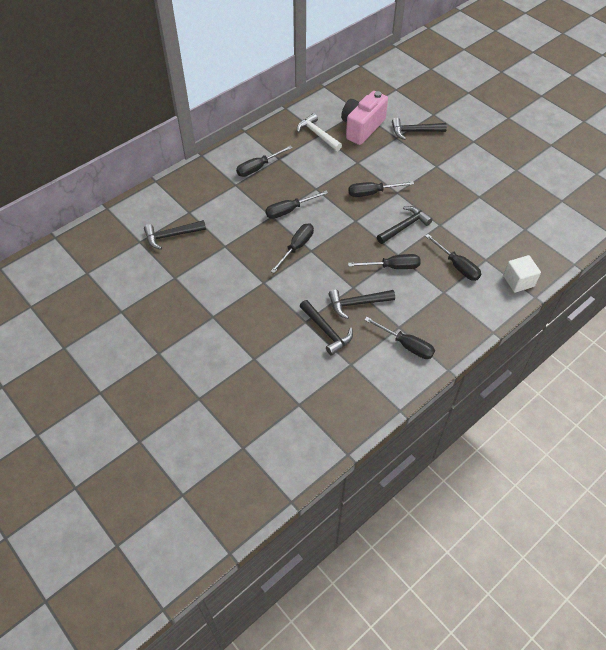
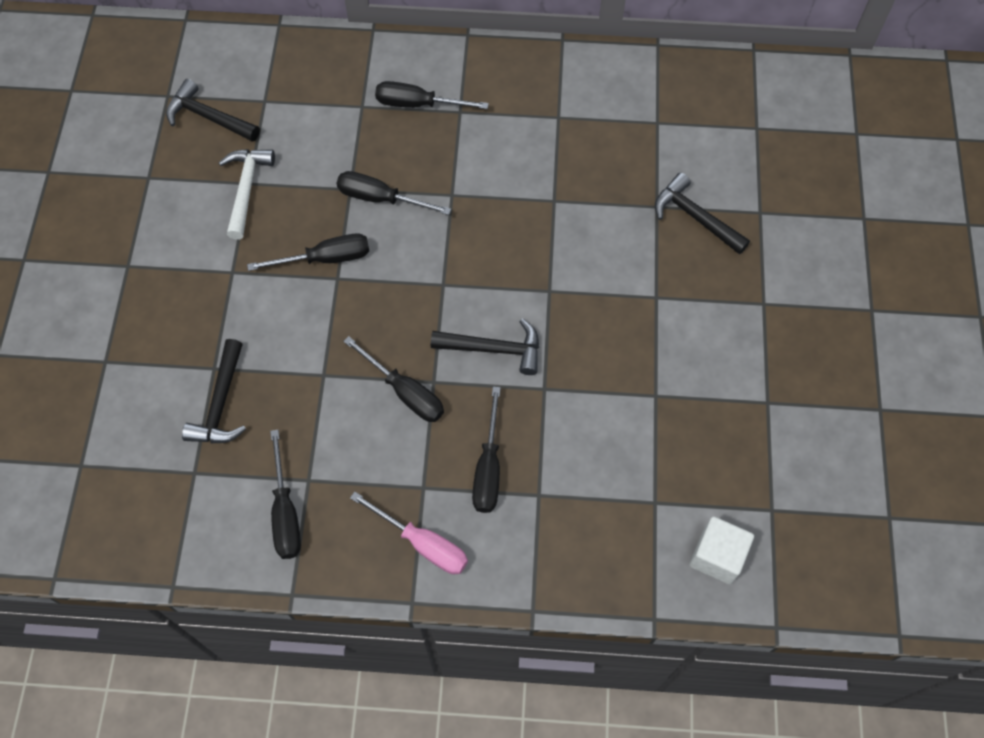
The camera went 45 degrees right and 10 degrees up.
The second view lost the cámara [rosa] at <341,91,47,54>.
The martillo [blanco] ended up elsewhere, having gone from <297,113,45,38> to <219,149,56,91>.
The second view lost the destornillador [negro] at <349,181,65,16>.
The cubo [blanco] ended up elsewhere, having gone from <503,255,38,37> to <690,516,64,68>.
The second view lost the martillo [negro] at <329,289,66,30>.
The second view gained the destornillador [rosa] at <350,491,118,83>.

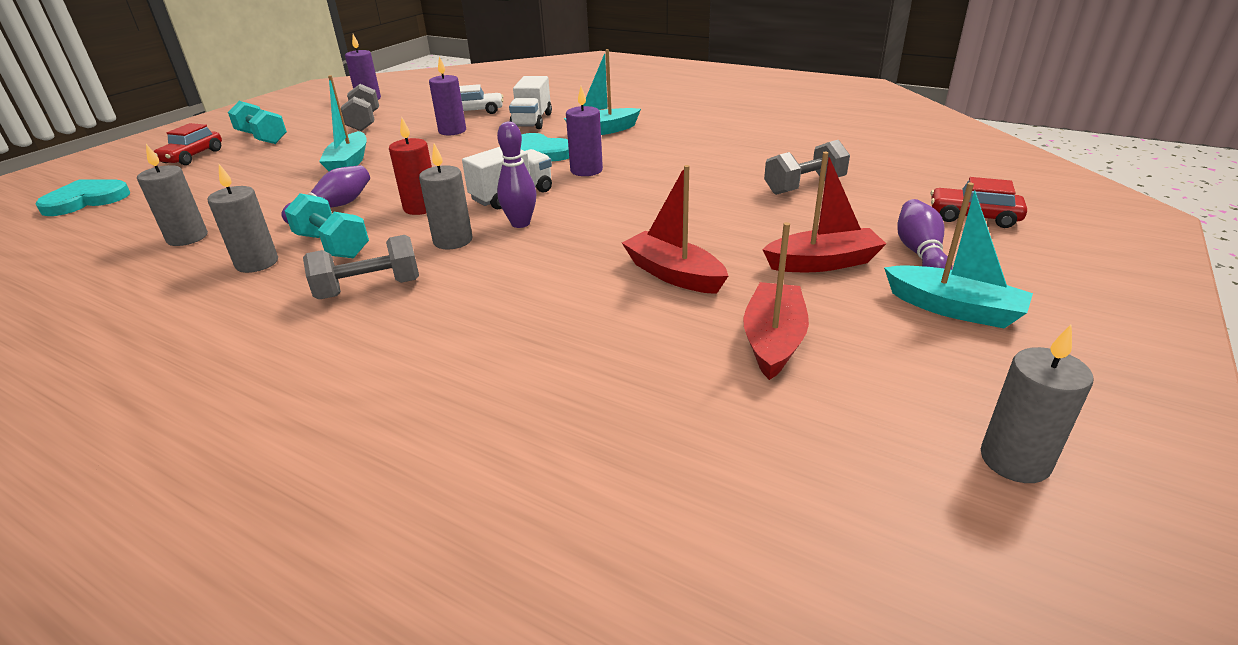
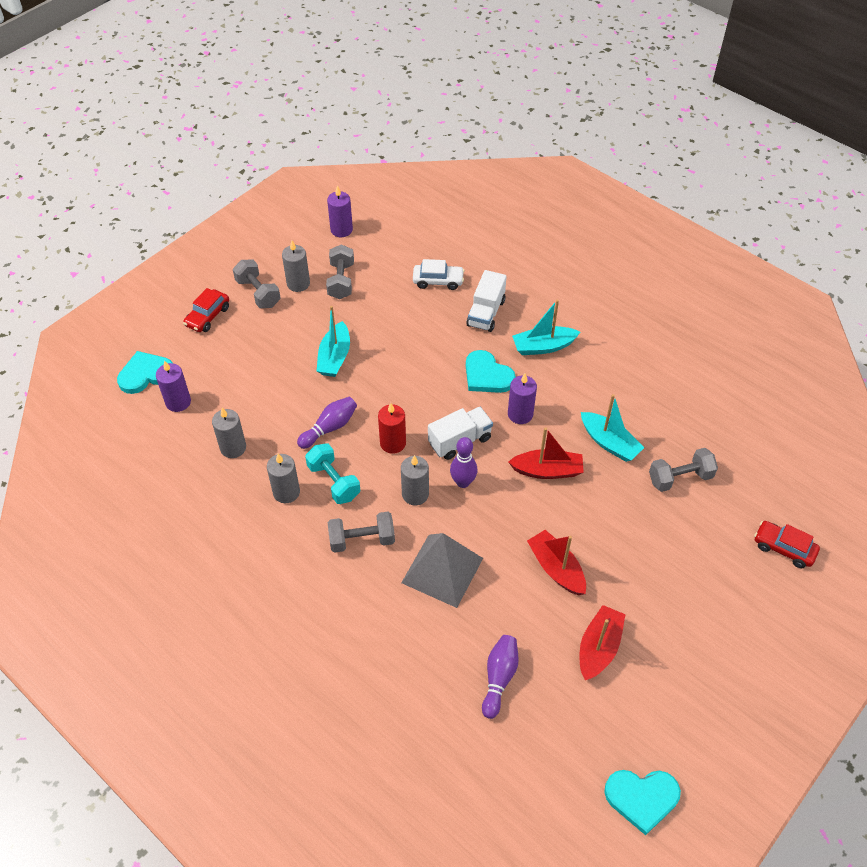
The camera went 10 degrees right and 20 degrees up.
The vela [morado] ended up elsewhere, having gone from <429,57,37,78> to <156,360,35,52>.
What was the mancuerna [turquesa] at <228,101,59,43> turned into the mancuerna [gris] at <233,260,47,48>.
The barco [rojo] ended up elsewhere, having gone from <762,152,124,120> to <508,427,76,52>.
The barco [turquesa] ended up elsewhere, having gone from <884,182,149,146> to <581,394,64,68>.
The bolo [morado] ended up elsewhere, having gone from <897,199,55,71> to <482,635,37,84>.
The vela [gris] ended up elsewhere, having gone from <981,324,113,159> to <282,241,28,51>.
The second view gained the pirámide [gris] at <401,533,82,75>.
The second view gained the corazón [turquesa] at <604,770,77,65>.

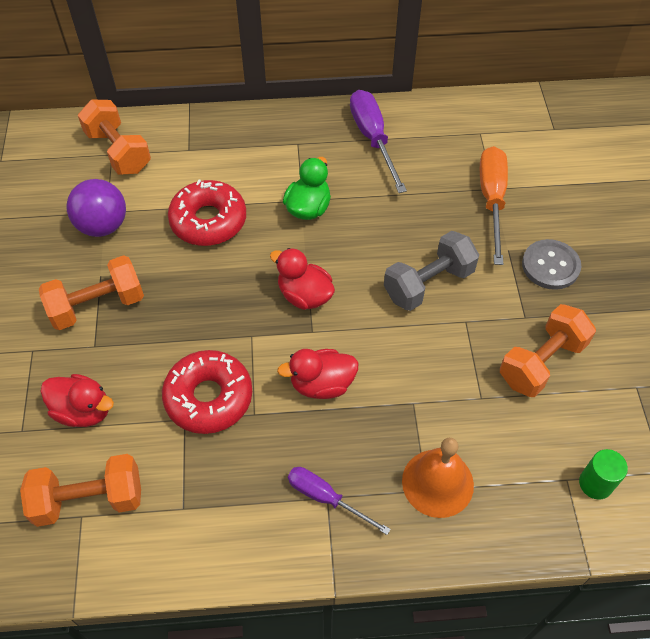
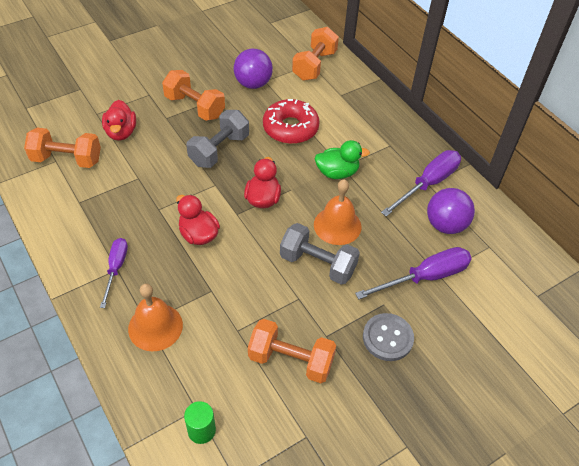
The camera went 60 degrees right and 5 degrees down.
What was the destornillador [naranja] at <480,146,28,119> turned into the destornillador [morado] at <355,247,117,52>.
The second view lost the rosquilla [rojo] at <162,350,90,84>.
The mancuerna [naranja] at <20,454,121,73> ended up facing another way, 45 degrees counterclockwise from before.
The second view gained the mancuerna [gris] at <186,110,63,58>.
The second view gained the campana [naranja] at <314,179,47,66>.
The second view gained the pelota [morado] at <427,188,48,46>.

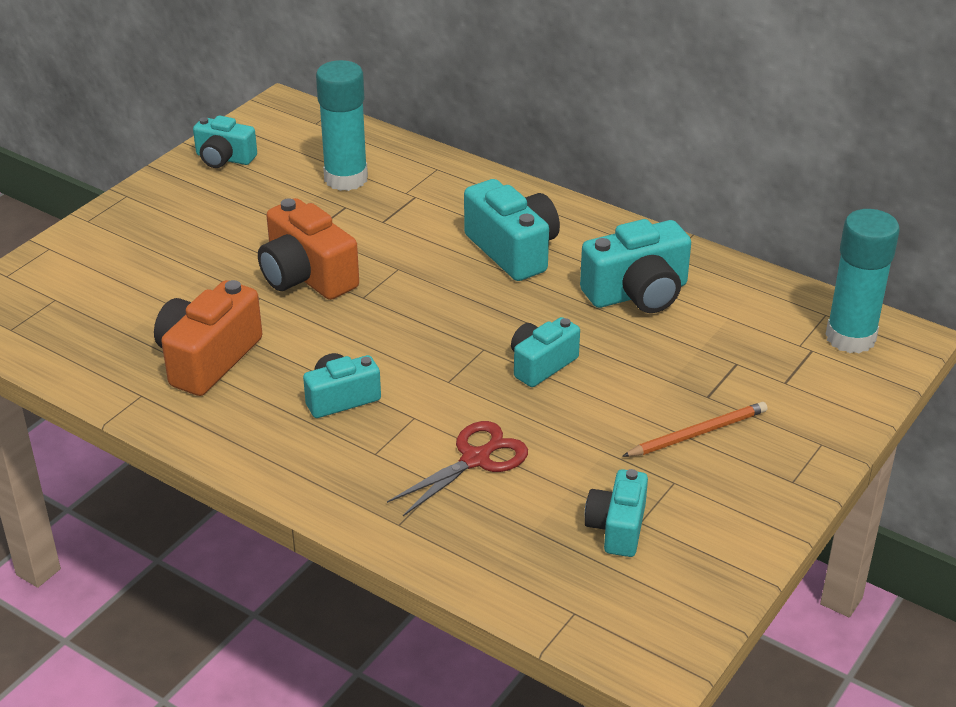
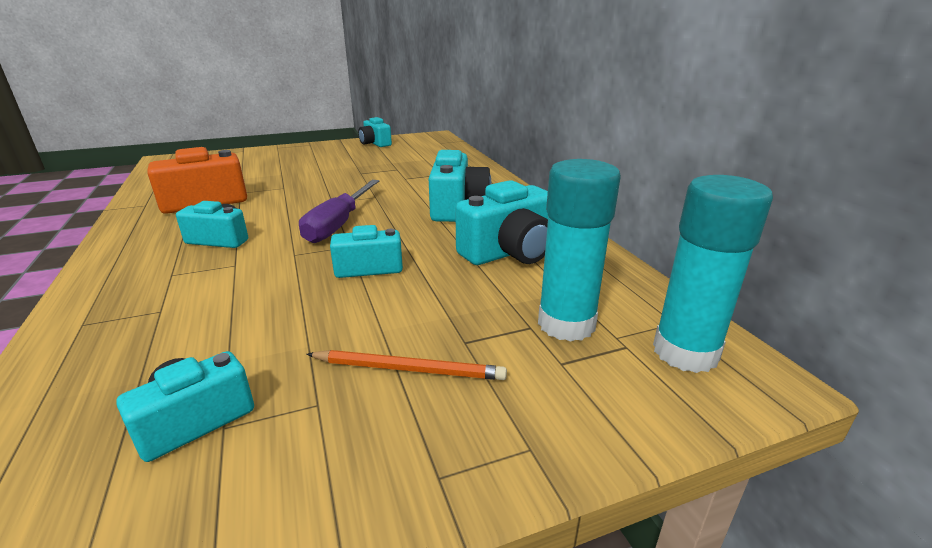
The camera went 35 degrees right and 10 degrees down.
The barra de pegamento [turquesa] ended up elsewhere, having gone from <316,60,52,131> to <538,159,83,183>.
The second view lost the cámara [naranja] at <258,198,101,102>.
The cámara [turquesa] at <580,219,111,94> ended up facing another way, 45 degrees counterclockwise from before.
The second view lost the tijeras [rojo] at <387,421,141,95>.
The second view gained the destornillador [morado] at <299,180,80,63>.

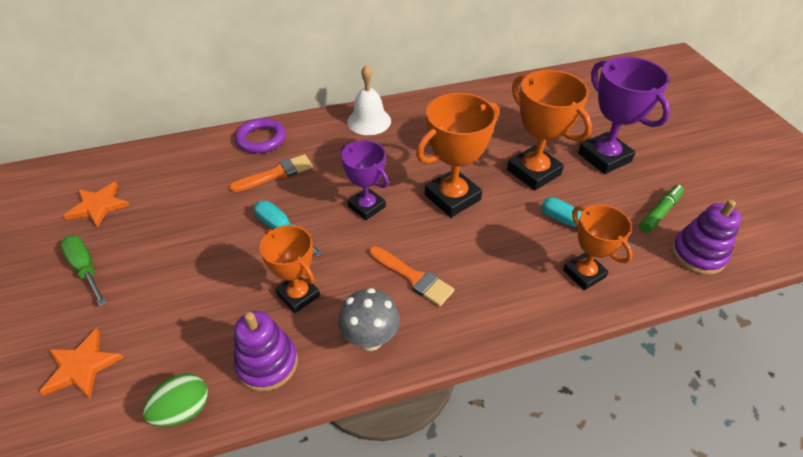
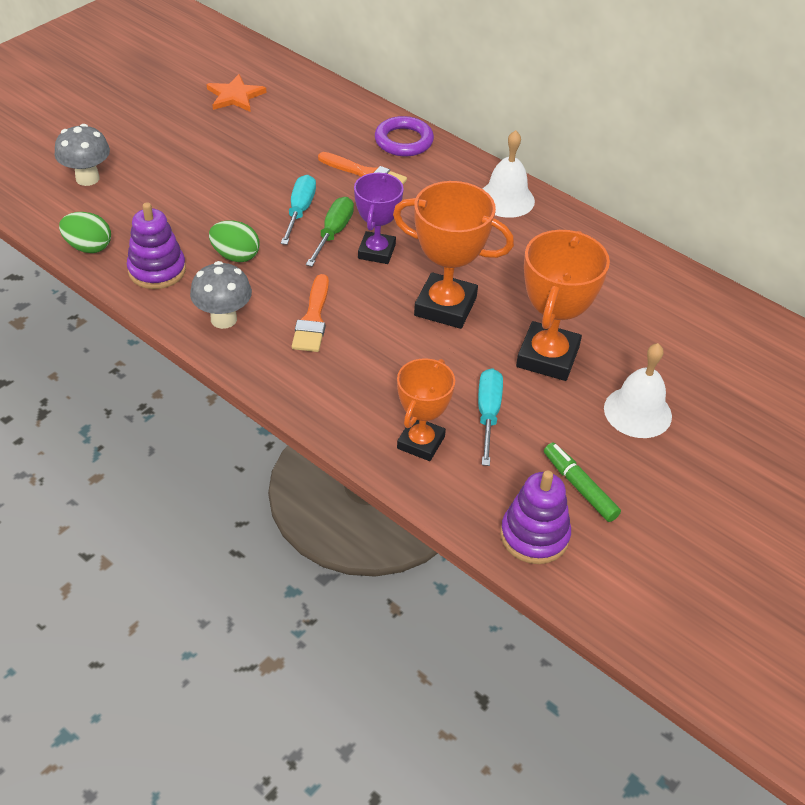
The camera went 55 degrees right and 0 degrees up.
Where the trofeo [morado] stood at <578,57,92,117>, the campana [blanco] came to stand at <604,343,68,95>.
The rotulador [verde] at <639,185,45,48> ended up facing another way, 135 degrees counterclockwise from before.
Where the trofeo [naranja] stood at <260,225,60,88>, the huevo [verde] came to stand at <209,220,51,42>.
The destornillador [verde] ended up elsewhere, having gone from <60,236,47,70> to <306,197,48,70>.
Where the estrella [naranja] stood at <40,328,84,70>, the seta [gris] came to stand at <55,124,55,62>.

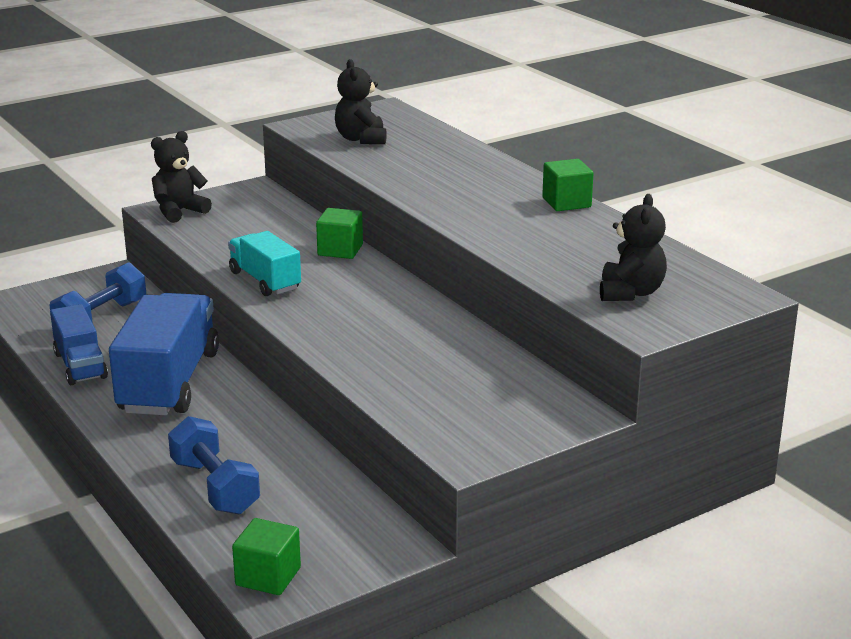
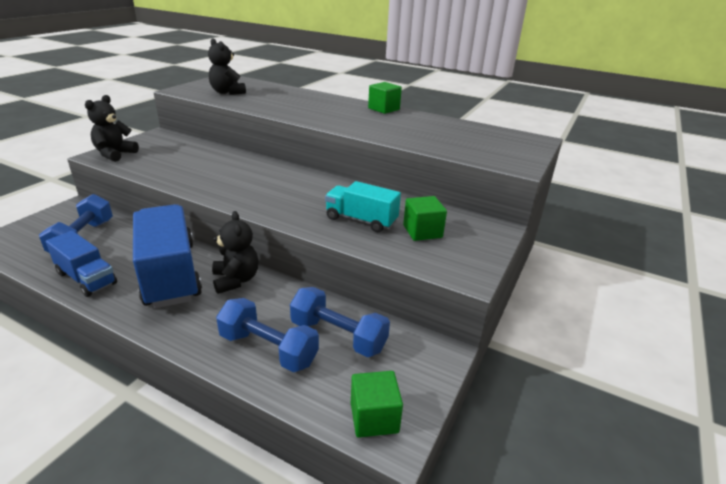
The camera went 30 degrees left and 5 degrees up.
The osito [negro] ended up elsewhere, having gone from <600,194,67,107> to <212,211,46,83>.
The cubo [verde] ended up elsewhere, having gone from <316,208,47,51> to <403,196,44,45>.
The camión [turquesa] ended up elsewhere, having gone from <228,231,73,65> to <325,181,76,51>.
The second view gained the mancuerna [azul] at <290,287,100,70>.

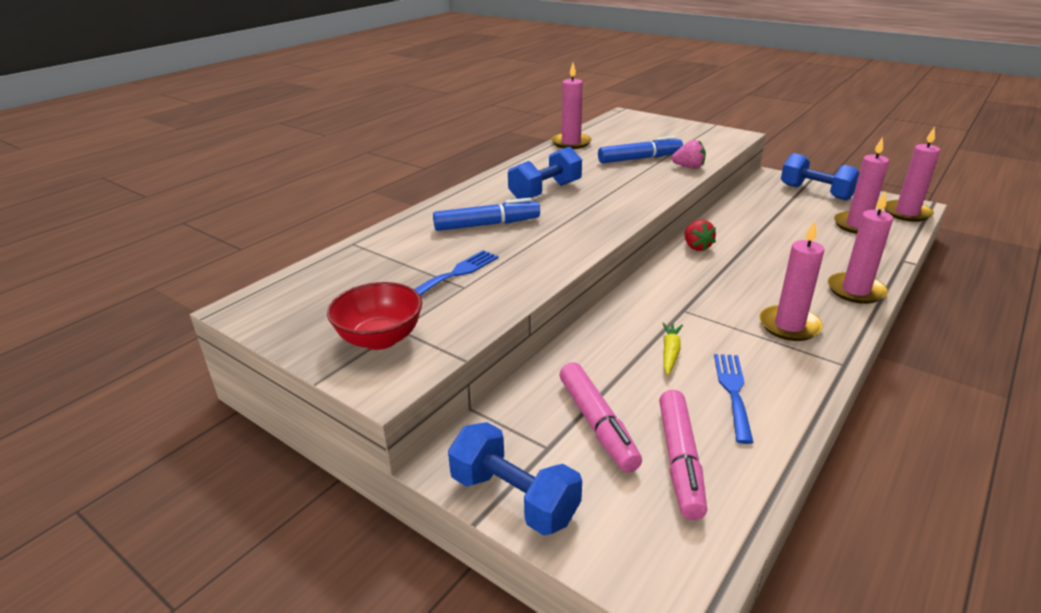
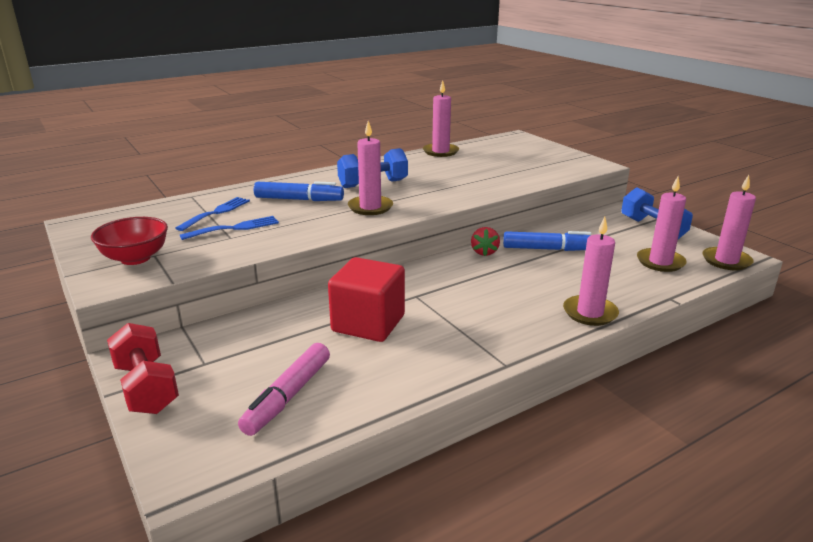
The camera went 20 degrees right and 5 degrees down.
The rotulador [azul] ended up elsewhere, having gone from <598,136,85,27> to <503,231,89,20>.
The second view lost the fresa [rosa] at <672,140,34,29>.
The vela [rosa] ended up elsewhere, having gone from <759,221,65,120> to <348,121,45,94>.
Where the zanahoria [amarillo] stood at <662,322,21,53>, the cubo [rojo] came to stand at <328,257,77,85>.
The tenedor [azul] ended up elsewhere, having gone from <714,354,40,90> to <176,197,74,34>.
The second view lost the rotulador [rosa] at <559,362,83,111>.
What was the mancuerna [azul] at <448,422,134,114> turned into the mancuerna [rojo] at <107,323,72,91>.

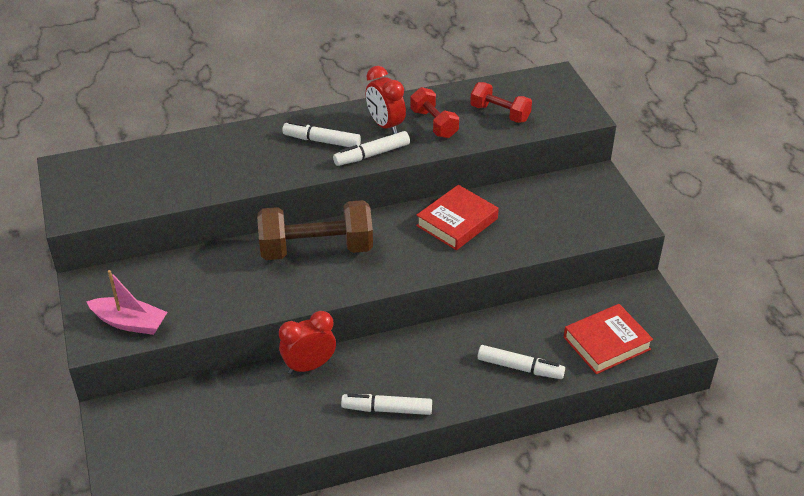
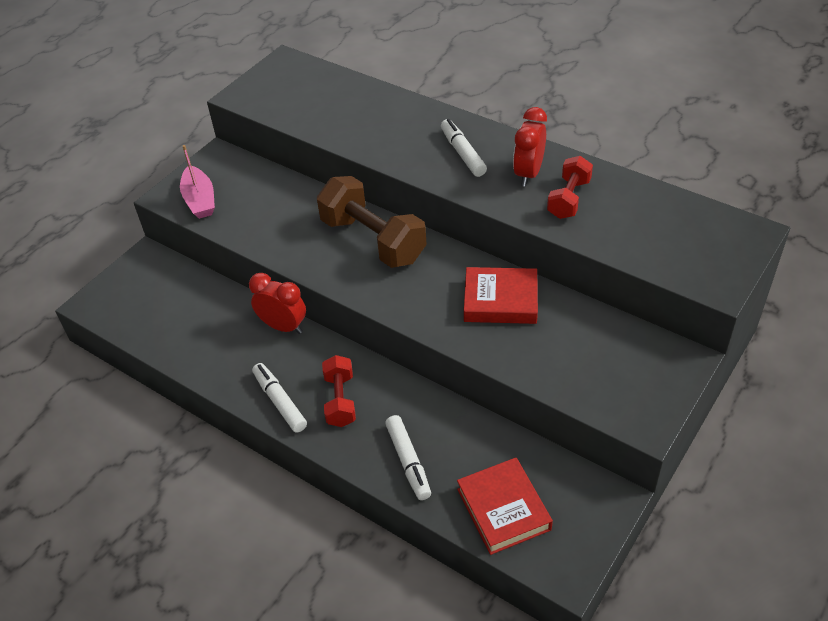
The camera went 55 degrees right and 5 degrees up.
The mancuerna [rojo] ended up elsewhere, having gone from <470,82,62,41> to <322,355,34,72>.
The second view lost the rotulador [blanco] at <333,131,77,35>.
The libro [rojo] at <564,304,89,70> ended up facing another way, 45 degrees clockwise from before.

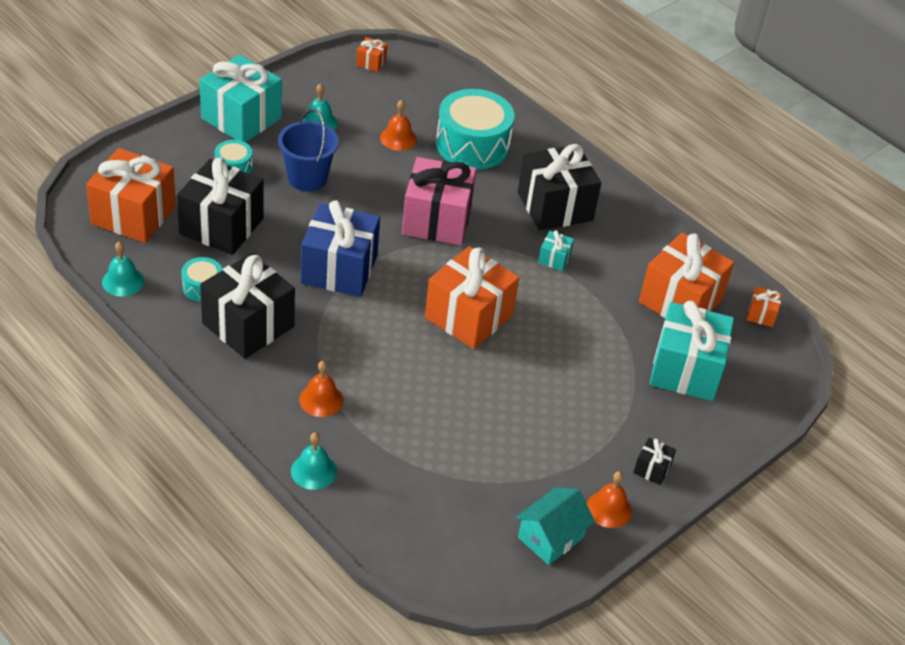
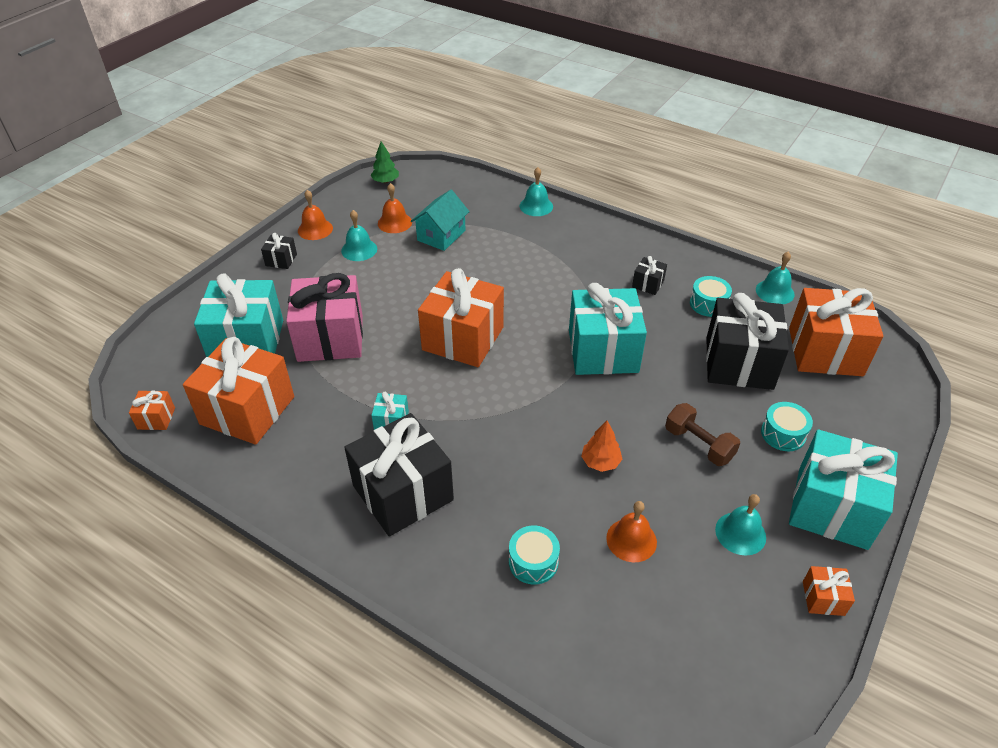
The camera went 170 degrees right and 0 degrees up.
The regalo [naranja] ended up elsewhere, having gone from <356,37,31,35> to <803,566,52,50>.
The size of the tambor [turquesa] at <436,89,79,81> changed by a factor of 0.48.
Where the balde [azul] stood at <278,109,61,82>, the mancuerna [marrón] came to stand at <665,403,75,63>.
The regalo [rosa] ended up elsewhere, having gone from <402,157,74,88> to <286,273,77,89>.
What was the regalo [azul] at <301,200,79,97> turned into the regalo [turquesa] at <569,283,78,92>.
The size of the regalo [negro] at <200,253,95,106> changed by a factor of 0.43.
The campana [naranja] ended up elsewhere, having gone from <299,361,44,56> to <378,183,34,50>.
The casa [turquesa] ended up elsewhere, having gone from <516,487,79,78> to <411,190,59,61>.
The second view gained the árbol [verde] at <371,141,28,42>.
The second view gained the campana [turquesa] at <341,210,36,51>.
The second view gained the árbol [naranja] at <581,421,41,51>.

